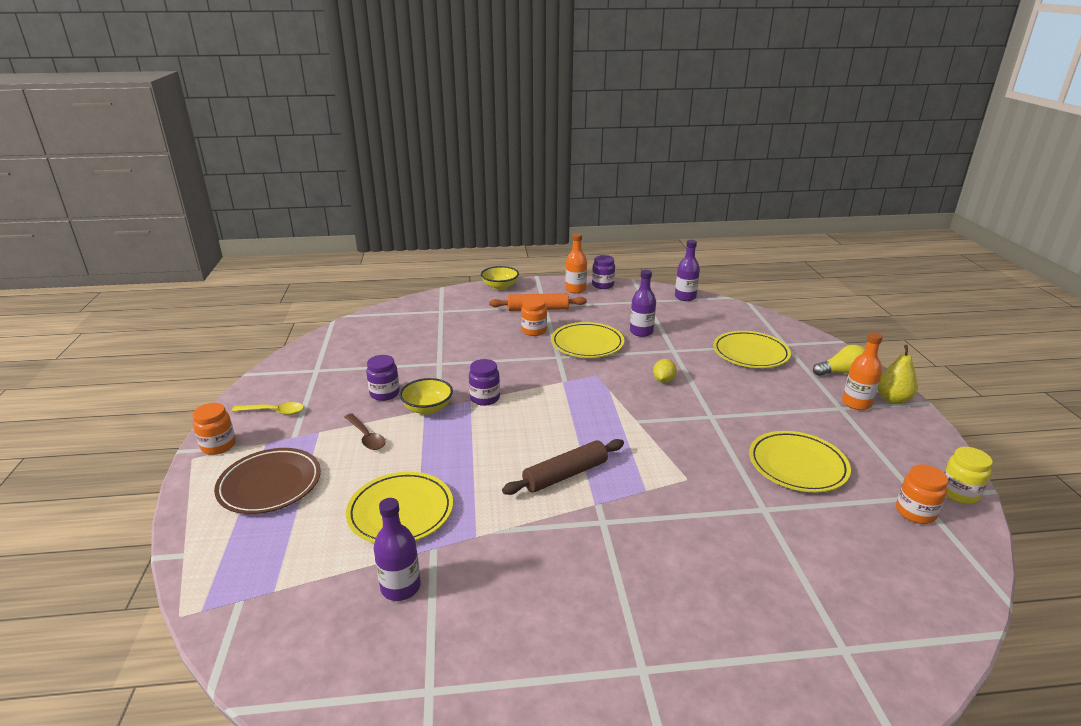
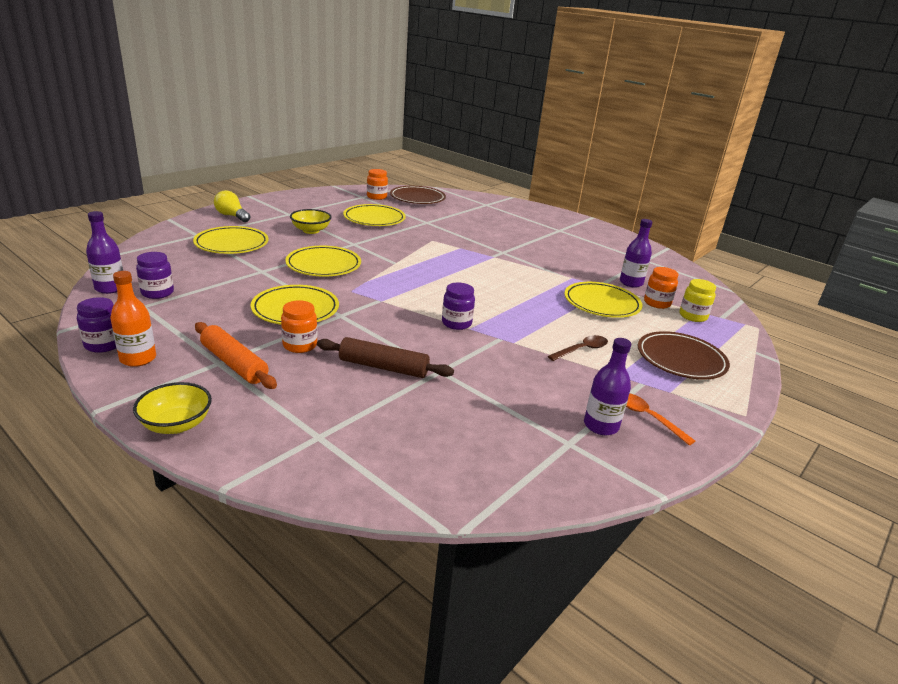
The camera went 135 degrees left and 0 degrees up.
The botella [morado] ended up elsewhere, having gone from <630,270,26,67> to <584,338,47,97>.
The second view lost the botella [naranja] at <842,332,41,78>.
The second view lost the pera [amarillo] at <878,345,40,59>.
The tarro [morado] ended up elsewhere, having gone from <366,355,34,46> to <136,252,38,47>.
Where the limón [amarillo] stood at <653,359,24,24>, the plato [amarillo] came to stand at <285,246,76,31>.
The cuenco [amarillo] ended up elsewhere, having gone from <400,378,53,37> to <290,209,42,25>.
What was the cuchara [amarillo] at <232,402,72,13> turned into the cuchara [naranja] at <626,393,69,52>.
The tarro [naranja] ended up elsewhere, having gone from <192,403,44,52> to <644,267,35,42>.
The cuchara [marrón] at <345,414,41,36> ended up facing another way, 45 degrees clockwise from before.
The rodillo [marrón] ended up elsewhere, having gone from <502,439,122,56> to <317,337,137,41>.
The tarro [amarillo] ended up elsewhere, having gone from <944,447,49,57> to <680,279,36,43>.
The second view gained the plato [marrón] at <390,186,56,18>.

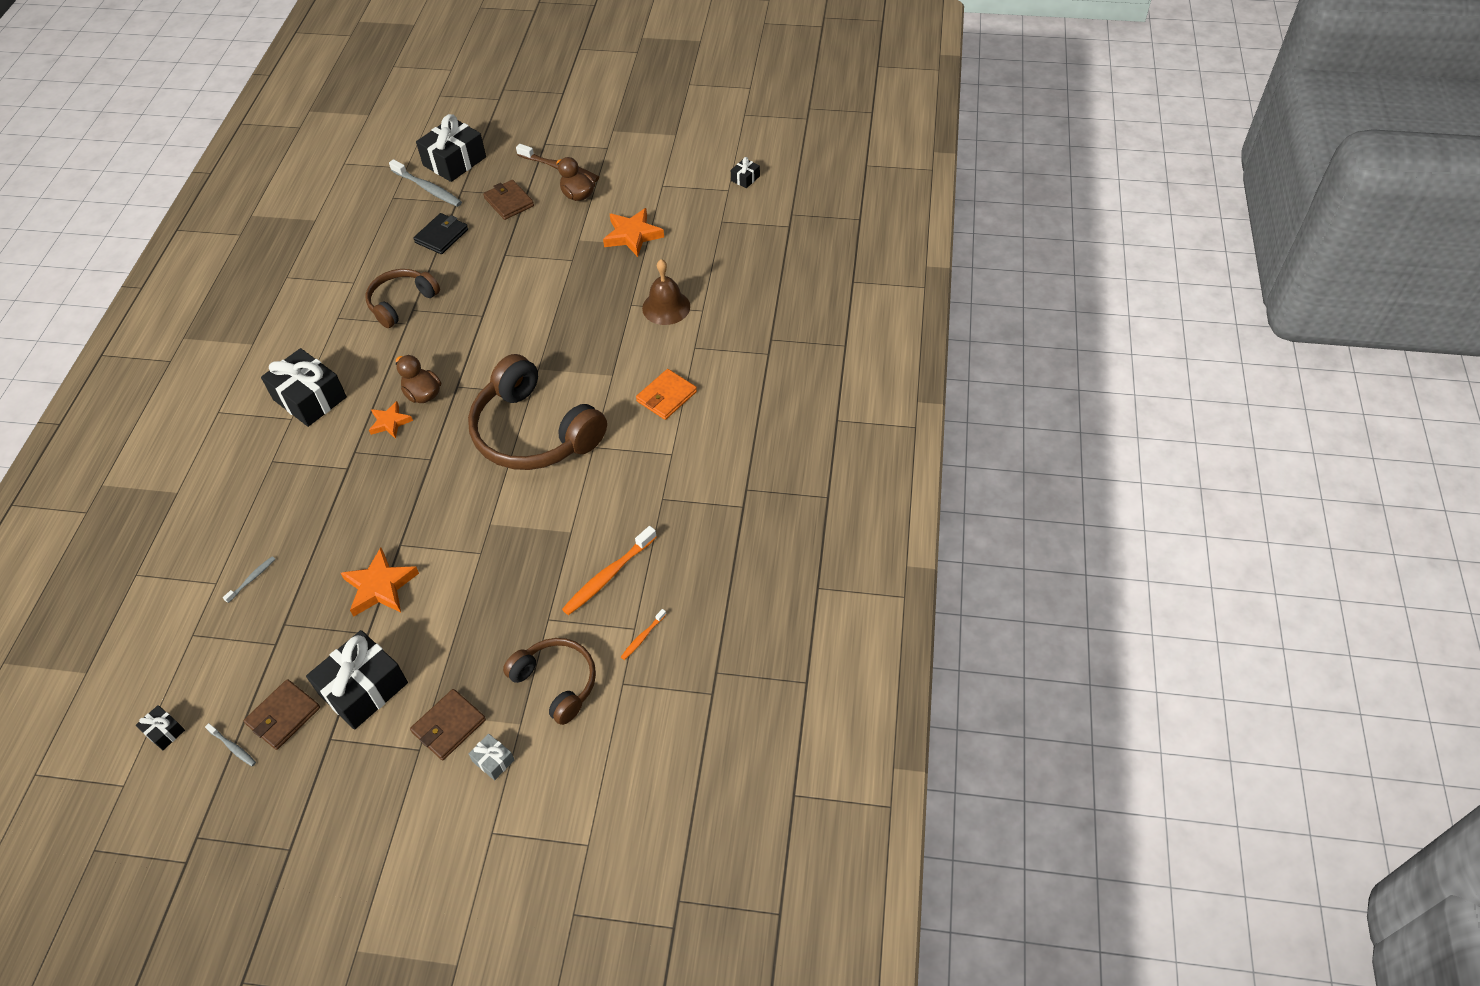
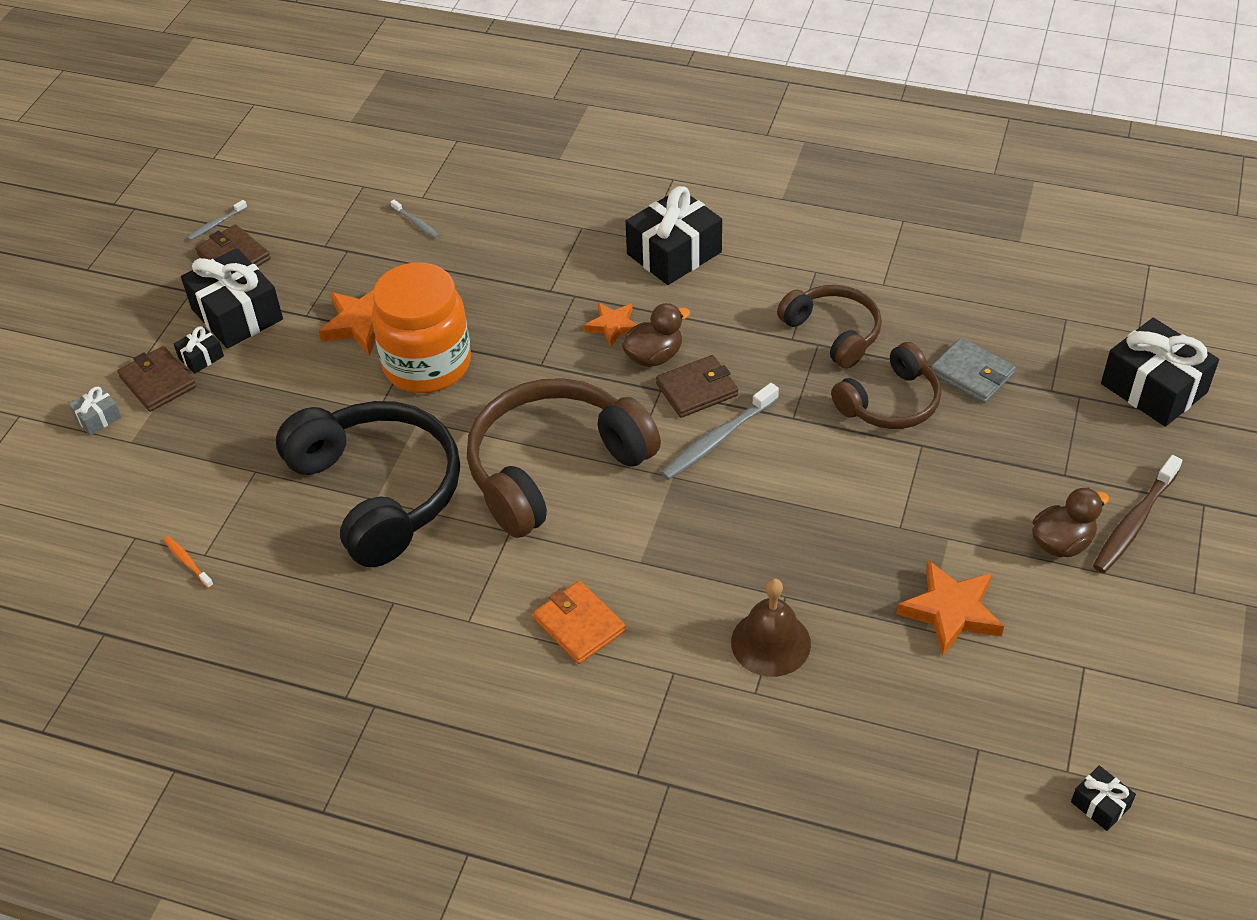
The camera went 100 degrees right and 5 degrees down.
The cepillo de dientes [gris] ended up elsewhere, having gone from <389,159,73,48> to <660,383,119,97>.
The cartera [marrón] ended up elsewhere, having gone from <483,180,51,40> to <656,355,82,63>.
What was the cartera [negro] at <413,213,55,41> turned into the cartera [gris] at <931,337,85,66>.
The second view lost the cepillo de dientes [naranja] at <562,526,95,89>.
The auriculares [marrón] ended up elsewhere, having gone from <503,638,93,87> to <831,342,110,87>.
The regalo [negro] ended up elsewhere, having gone from <136,705,49,45> to <174,326,50,48>.
The second view gained the tarro [naranja] at <371,262,100,131>.
The second view gained the auriculares [negro] at <276,401,184,166>.

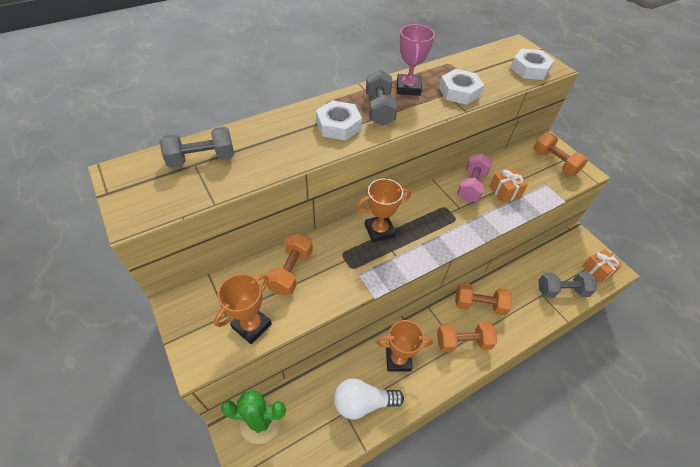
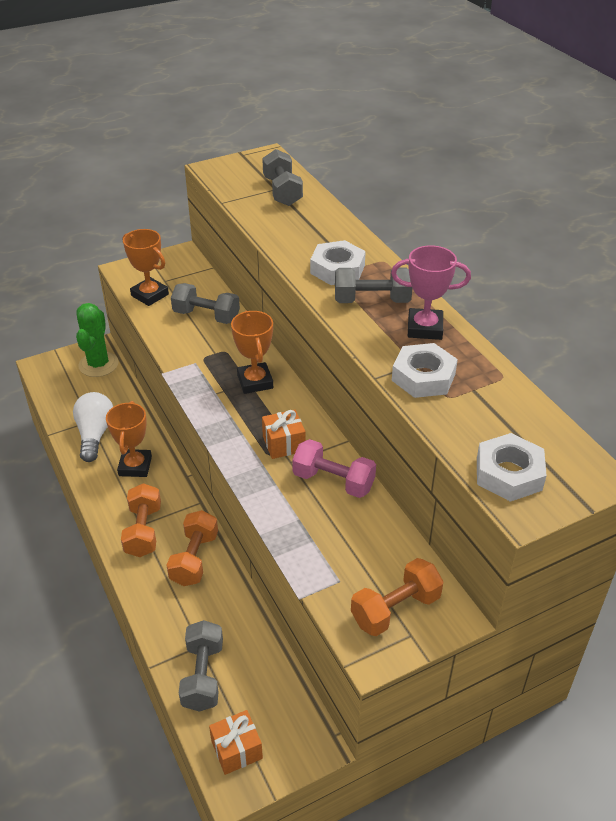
The camera went 95 degrees right and 10 degrees down.
The regalo [naranja] ended up elsewhere, having gone from <489,168,39,35> to <262,410,44,49>.
What was the mancuerna [naranja] at <267,233,46,62> turned into the mancuerna [gris] at <171,283,69,41>.

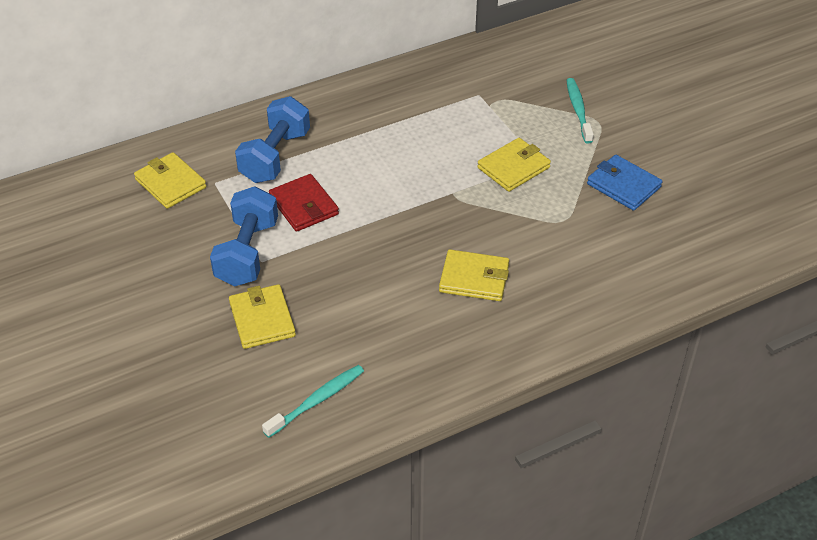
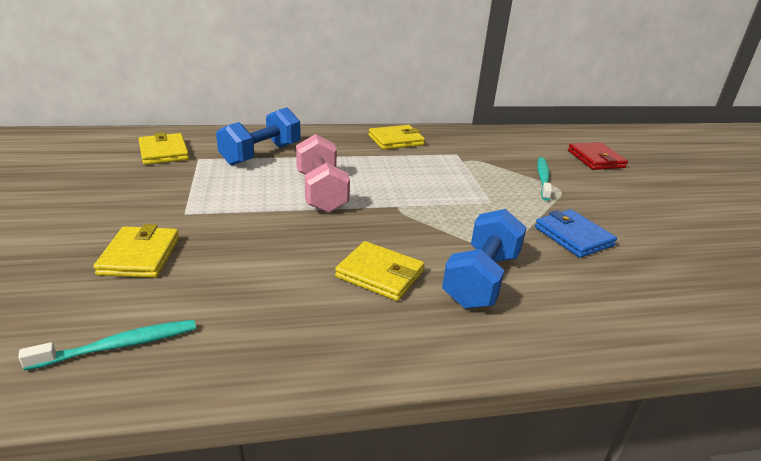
The camera went 15 degrees right and 15 degrees down.
The cartera [amarillo] ended up elsewhere, having gone from <477,138,74,54> to <369,125,56,25>.
The cartera [rojo] ended up elsewhere, having gone from <269,174,70,58> to <568,142,60,28>.
The mancuerna [azul] ended up elsewhere, having gone from <210,186,68,100> to <442,209,85,100>.
The second view gained the mancuerna [rosa] at <296,134,54,79>.

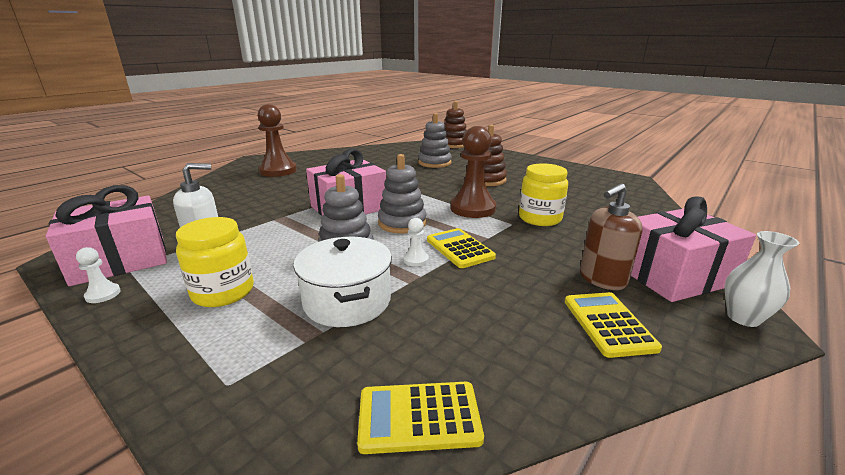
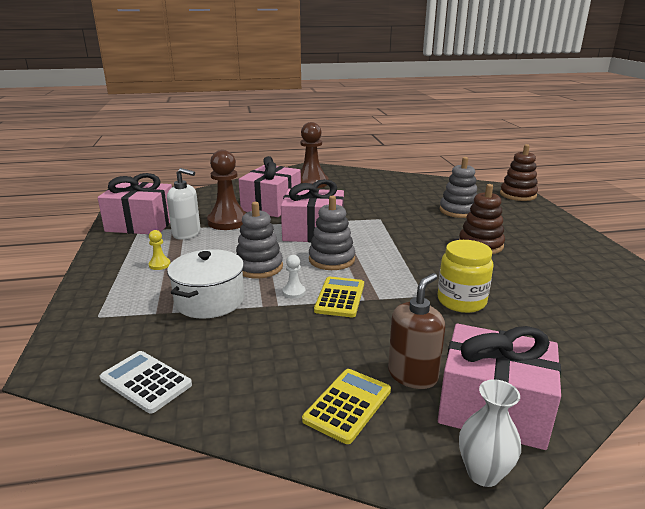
The camera went 40 degrees right and 0 degrees up.
The peón [marrón] ended up elsewhere, having gone from <450,126,46,92> to <207,150,40,80>.
The dispensador de jabón [marrón] at <580,184,63,106> ended up facing another way, 120 degrees clockwise from before.
Where the tarro [amarillo] stood at <176,217,78,90>, the peón [amarillo] came to stand at <149,230,22,40>.
The second view lost the peón [blanco] at <76,247,45,56>.
What was the calculadora [amarillo] at <357,382,127,72> turned into the calculadora [blanco] at <100,351,92,63>.
The second view gained the regalo [rosa] at <238,156,63,61>.

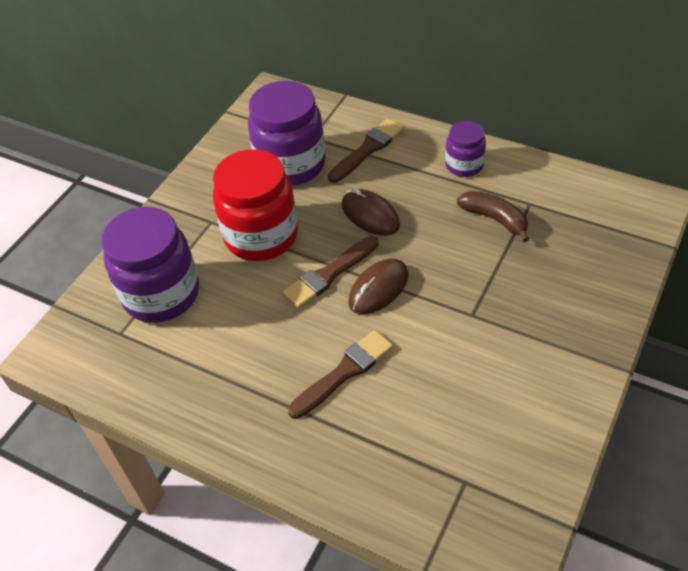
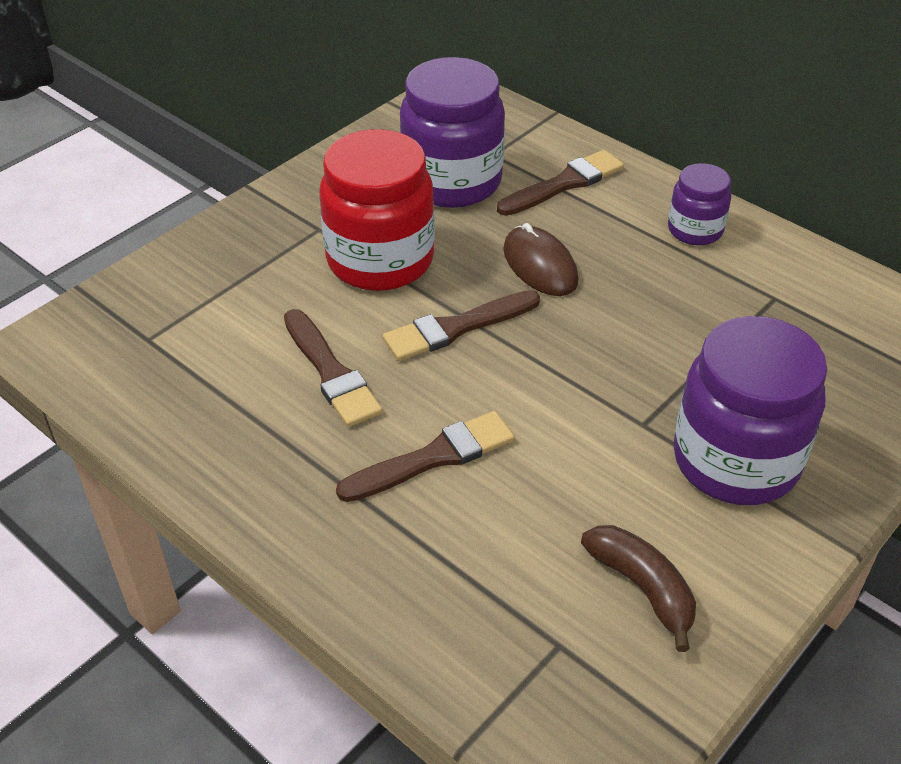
The camera went 10 degrees right and 5 degrees down.
The plátano [marrón] ended up elsewhere, having gone from <457,191,72,51> to <581,525,115,127>.
The tarro [morado] ended up elsewhere, having gone from <102,207,97,116> to <673,316,154,189>.
The second view lost the ratón [marrón] at <348,259,60,55>.
The second view gained the pincel [marrón] at <284,309,99,118>.

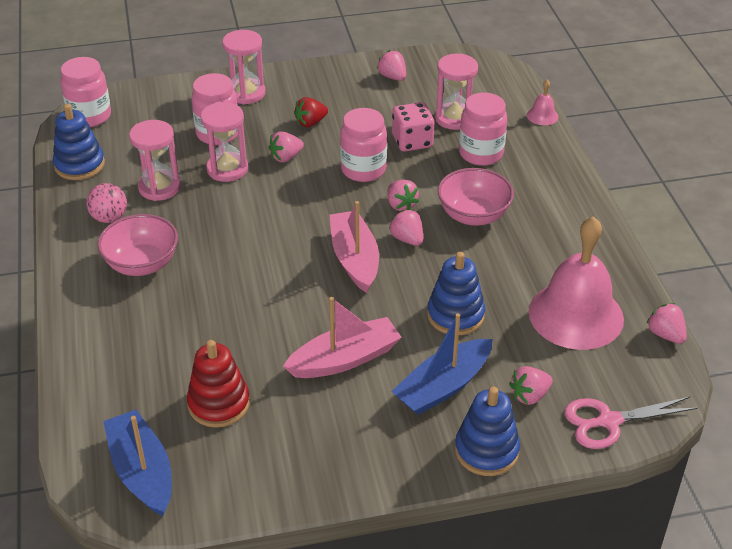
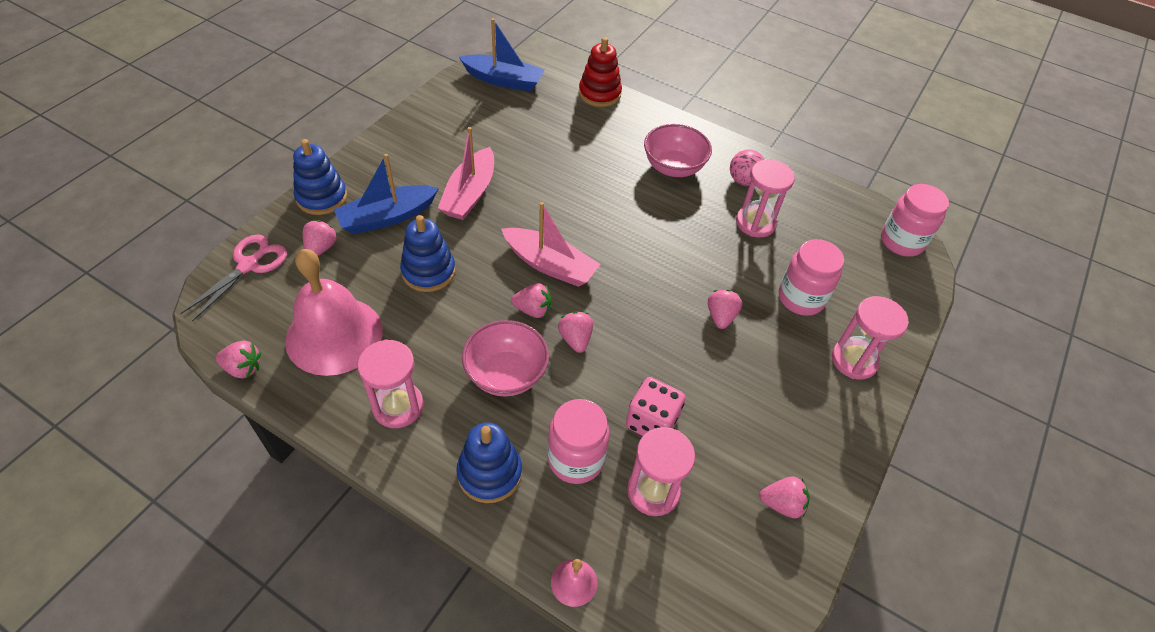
The camera went 130 degrees right and 10 degrees up.
The second view lost the fresa [rojo] at <294,97,34,30>.
The reloj de arena [rosa] ended up elsewhere, having gone from <200,102,48,80> to <357,339,67,89>.
The juguete apilable [azul] ended up elsewhere, having gone from <53,104,52,76> to <456,423,66,80>.
The second view lost the tarro [rosa] at <340,108,47,74>.
The fresa [rosa] at <387,180,32,31> ended up facing another way, 60 degrees clockwise from before.
The barco [azul] at <391,313,101,102> ended up facing another way, 120 degrees counterclockwise from before.
The juguete apilable [rojo] ended up elsewhere, having gone from <187,340,63,88> to <579,37,43,70>.

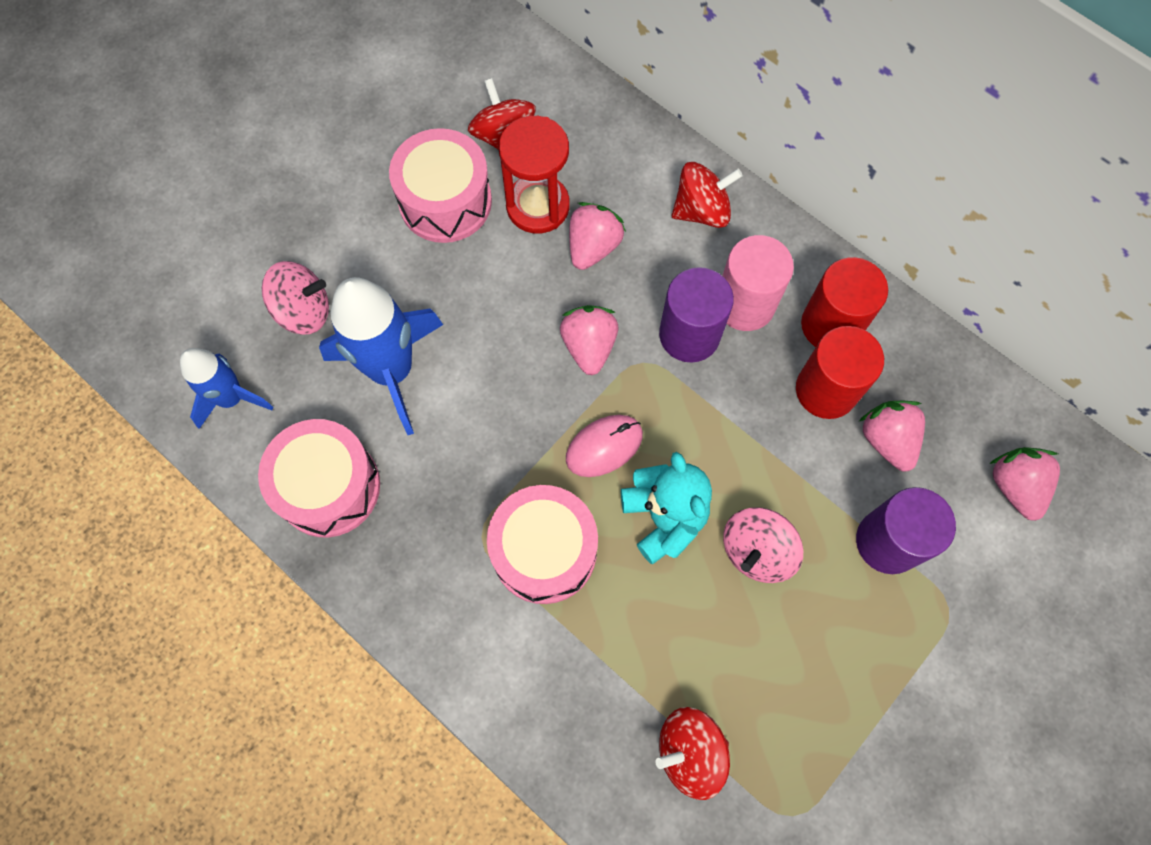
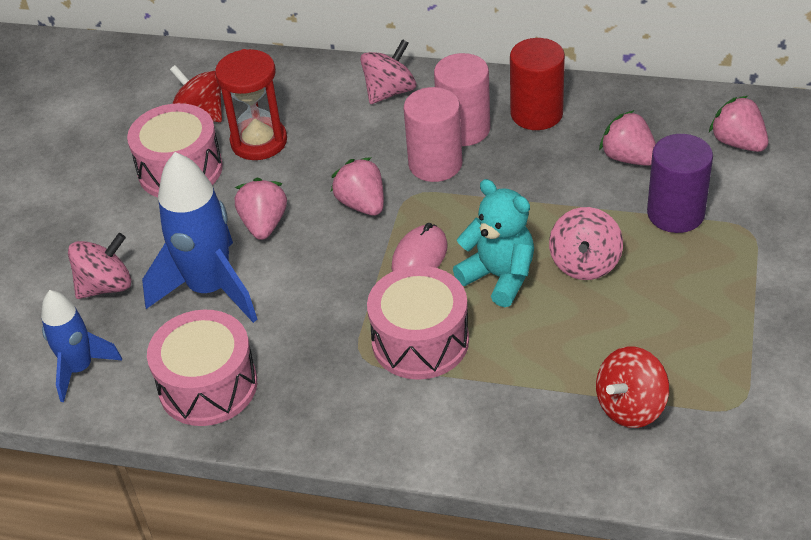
The camera went 25 degrees left and 25 degrees down.
What was the peonza [rojo] at <672,162,71,66> turned into the peonza [rosa] at <360,39,56,65>.
The fresa [rosa] ended up elsewhere, having gone from <569,202,57,68> to <235,178,52,62>.
What was the cilindro [morado] at <659,267,75,95> turned into the cilindro [rosa] at <404,87,58,95>.
The second view lost the cilindro [rojo] at <796,326,88,93>.

